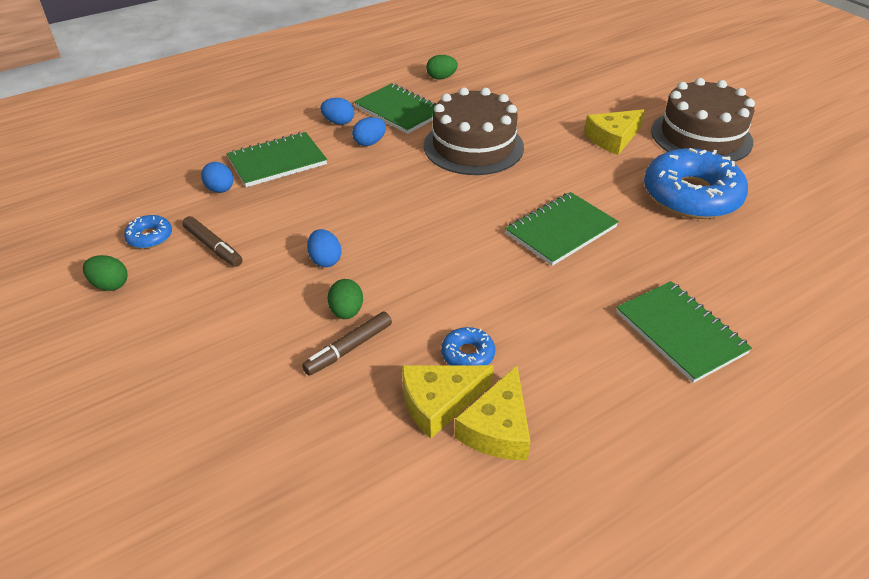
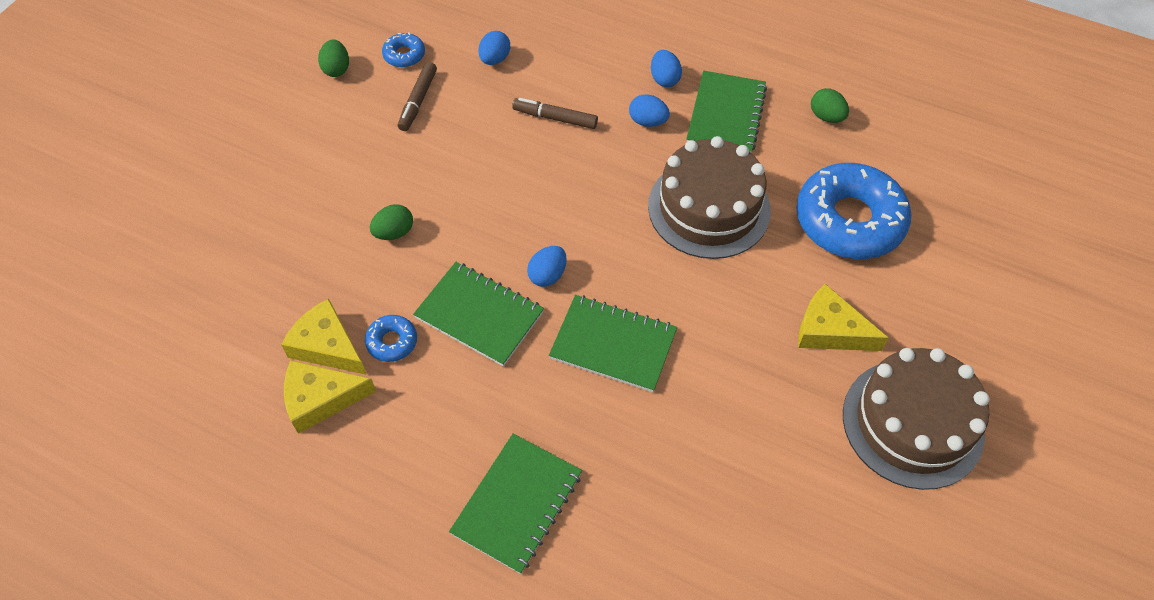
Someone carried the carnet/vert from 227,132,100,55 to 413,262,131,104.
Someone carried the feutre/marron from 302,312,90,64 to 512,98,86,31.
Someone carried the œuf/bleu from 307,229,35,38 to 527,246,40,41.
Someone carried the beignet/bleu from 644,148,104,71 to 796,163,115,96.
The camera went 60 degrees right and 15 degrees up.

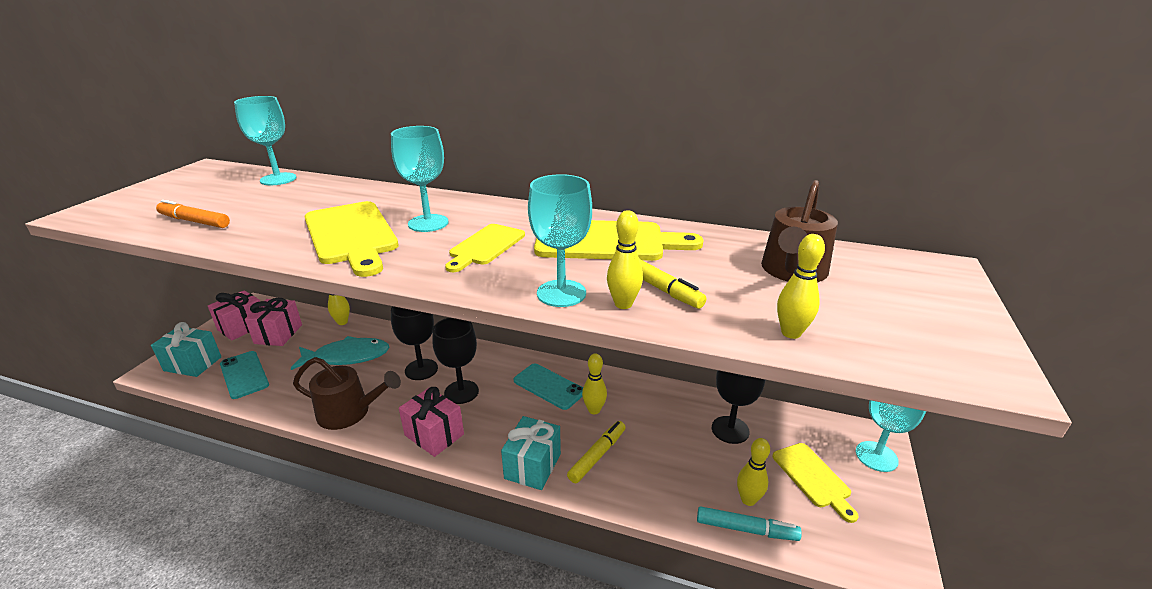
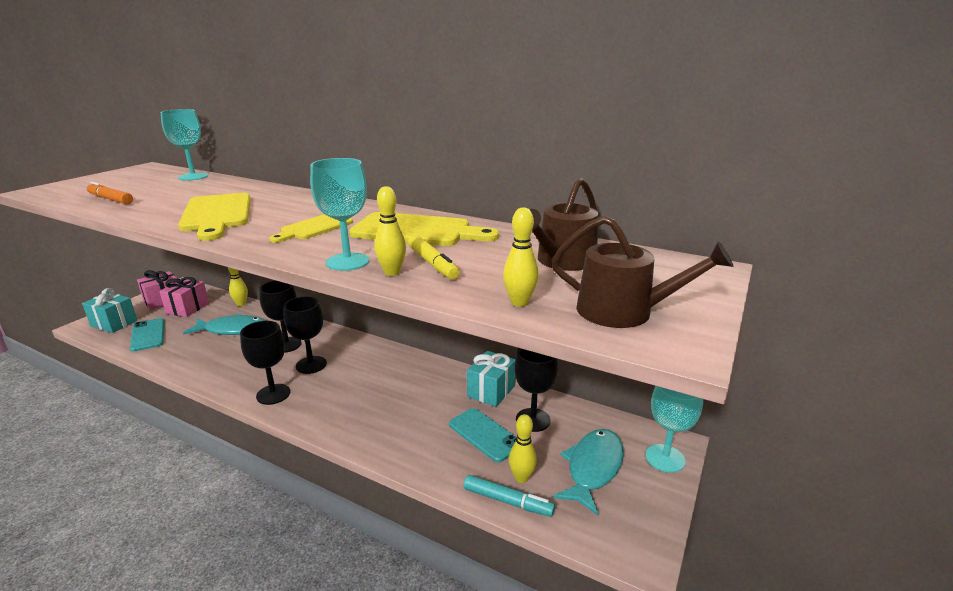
Someone took away the verre à pied/turquoise at 391,126,58,106.
Someone took away the feutre/jaune at 567,421,59,62.
Someone took away the quille/jaune at 582,353,25,61.
Someone carried the arrosoir/marron from 293,357,108,73 to 552,216,181,112.
Someone carried the cadeau/turquoise from 501,416,60,74 to 467,351,48,56.
Someone carried the téléphone/turquoise from 514,363,69,47 to 449,408,68,54.
Someone swapped the cadeau/rose at 399,387,65,70 for the verre à pied/noir at 240,321,51,84.
Someone swapped the planche à découper/jaune at 773,443,86,80 for the poisson/turquoise at 553,429,71,86.
The camera went 10 degrees right and 5 degrees down.

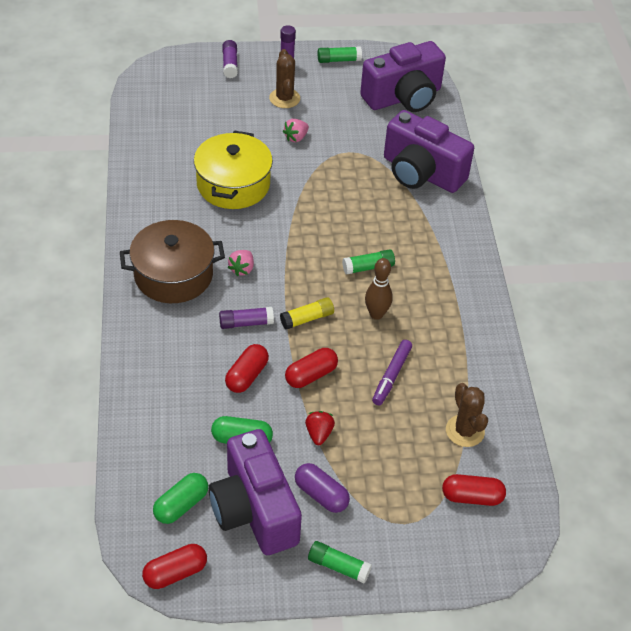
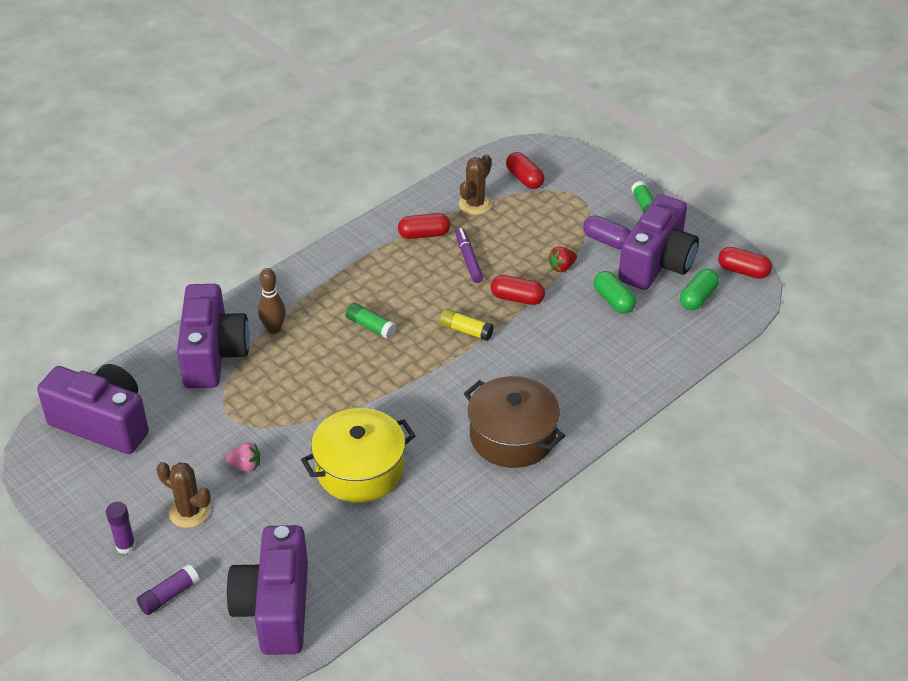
Someone took away the bâton de colle/violet at 219,307,55,22.
Someone took away the fraise/rose at 228,250,26,26.
Someone took away the bâton de colle/vert at 318,46,44,17.
Someone put down the appareil photo/violet at 226,525,82,130.
Someone carried the gélule/rouge from 225,344,44,49 to 398,213,52,26.
Someone carried the quille/marron from 365,258,28,62 to 258,268,28,66.
Someone rotated the gélule/vert at 153,473,55,51 by 60 degrees counterclockwise.
Someone rotated the cactus/marron at 269,49,31,59 by 75 degrees clockwise.
Someone rotated the gélule/violet at 295,463,55,50 by 60 degrees counterclockwise.
Someone rotated the feutre/violet at 372,340,40,65 by 90 degrees counterclockwise.
The camera went 125 degrees left and 5 degrees down.

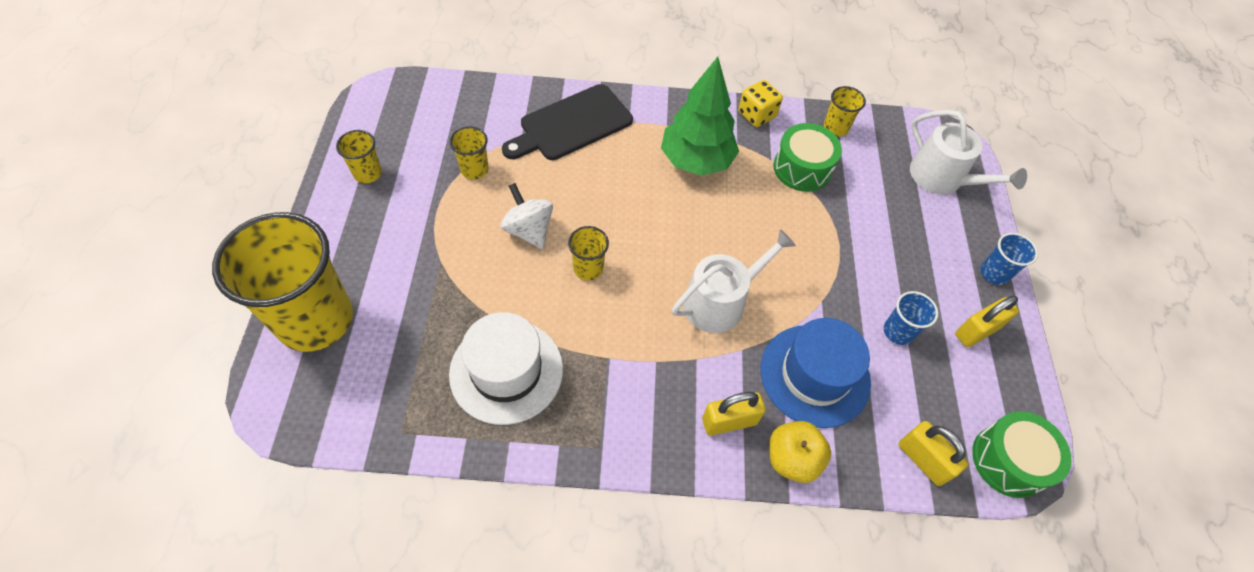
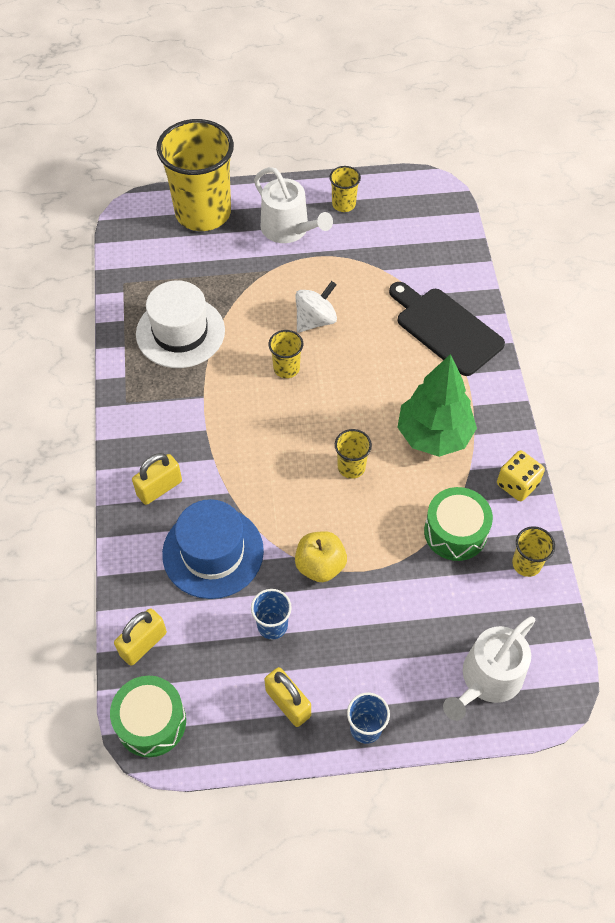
Someone carried the gobelet/jaune from 450,126,39,53 to 335,429,37,50.
Someone carried the arrosoir/blanc from 672,229,124,104 to 254,167,79,76.
Someone carried the pomme/jaune from 769,421,62,62 to 295,531,52,51.
Someone rotated the cadenas/jaune at 702,392,64,44 by 75 degrees clockwise.
The camera went 85 degrees right and 0 degrees up.

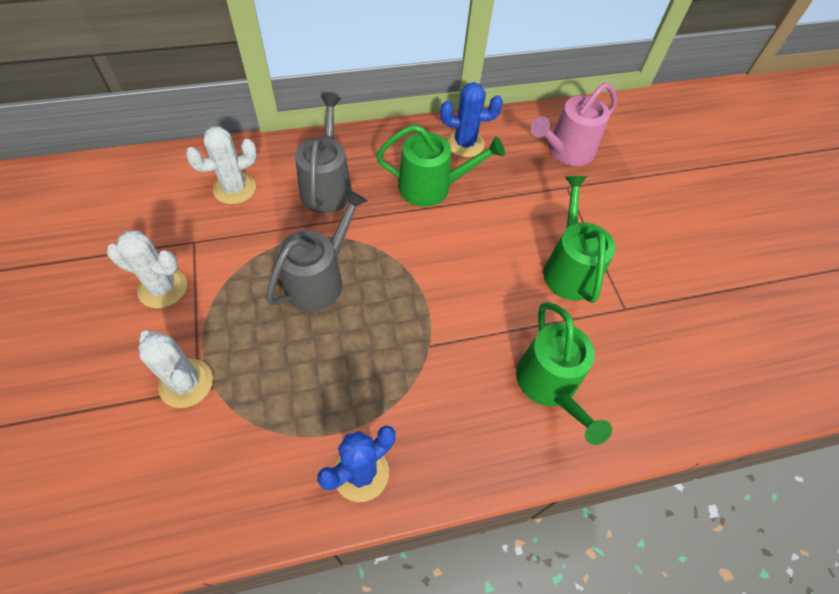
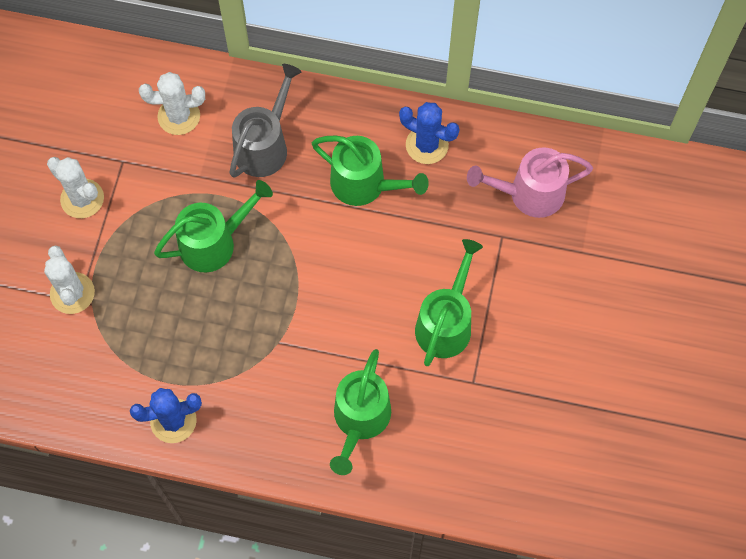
Someone repainted the arrosoir/gris at 266,190,101,122, which became the arrosoir/vert at 154,180,119,93.
The camera went 30 degrees right and 10 degrees up.

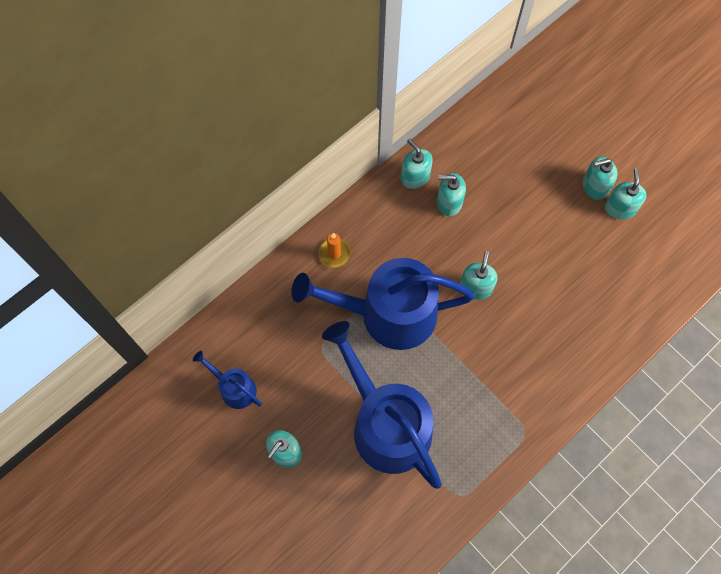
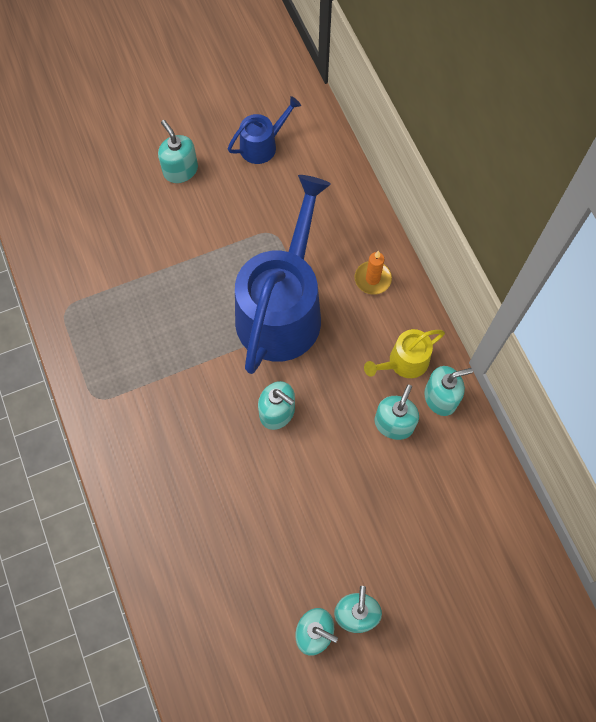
Someone took away the arrosoir/bleu at 322,321,120,168.
Someone put down the arrosoir/jaune at 364,329,81,49.
The camera went 110 degrees right and 0 degrees up.

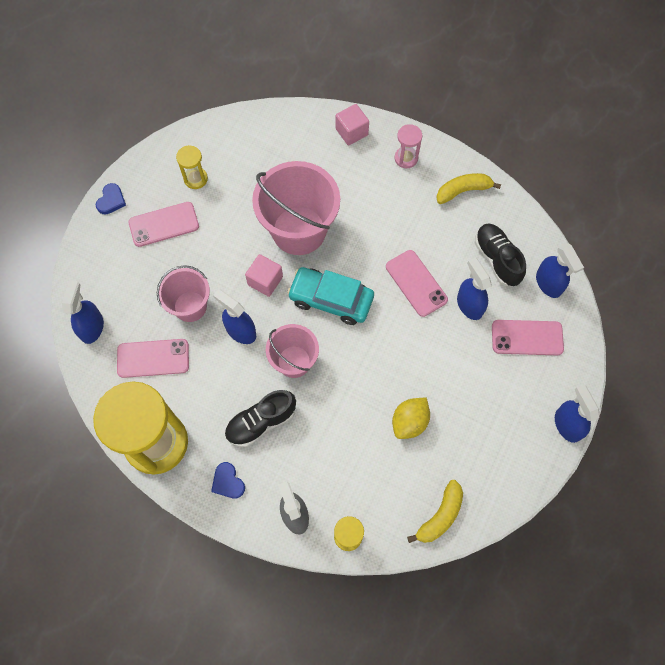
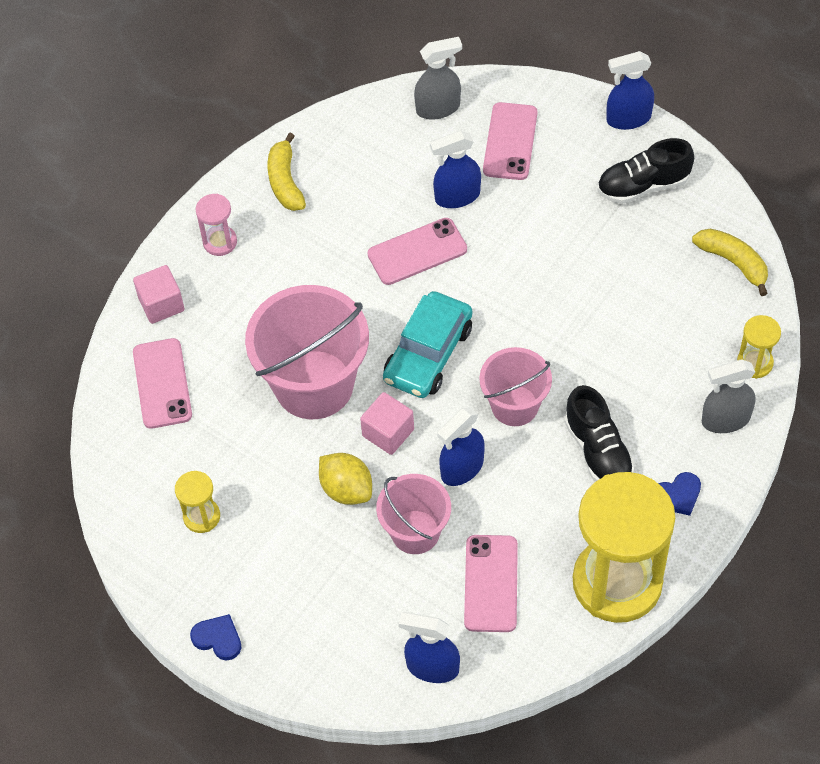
Someone carried the téléphone/rose from 128,202,71,45 to 133,338,59,91.
Someone carried the citron/jaune from 392,398,38,41 to 319,453,53,52.
Someone carried the chaussure/noir from 475,224,51,62 to 597,138,97,66.
Someone repainted the vaporisateur/bleu at 536,242,48,56, which became the vaporisateur/gris at 414,37,48,83.
The camera went 80 degrees left and 10 degrees down.

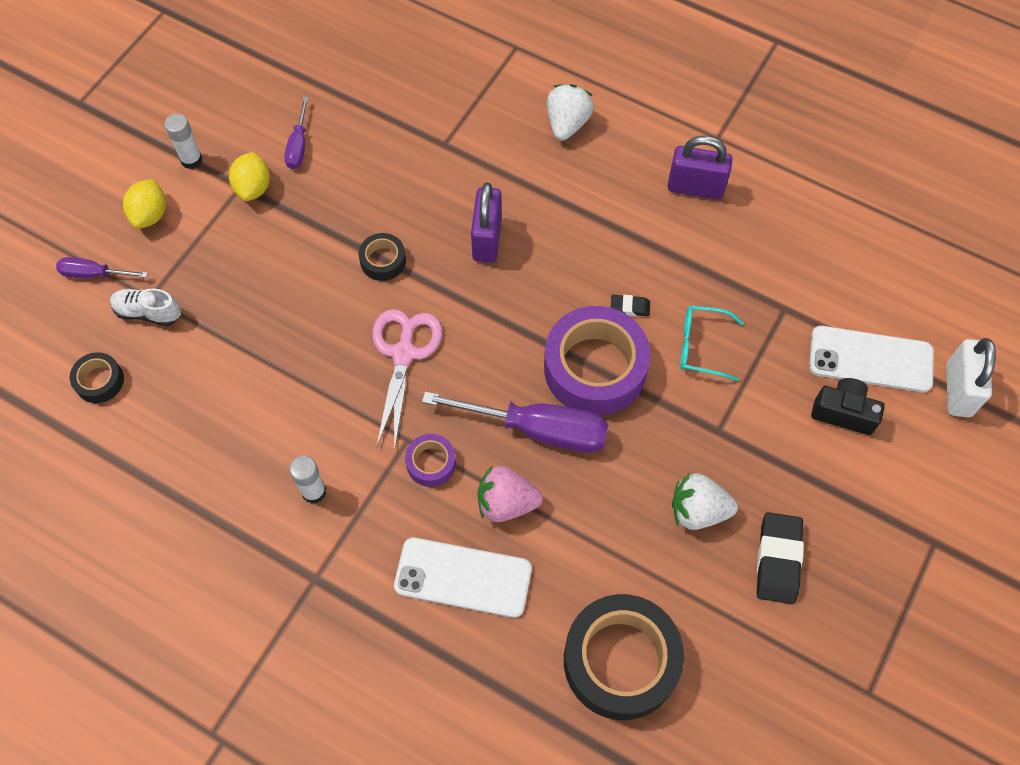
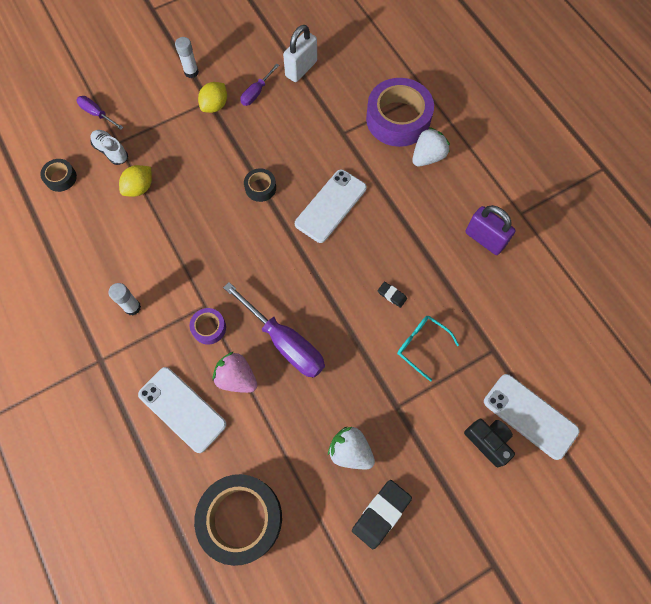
Someone took away the ciseaux/rose at 372,309,70,141.
Someone carried the citron/jaune from 123,179,43,50 to 119,165,33,32.
Someone carried the ruban adhésif/violet from 544,306,107,109 to 366,78,68,69.
Someone carried the cadenas/blanc from 946,338,50,79 to 283,25,34,57.
Someone swapped the cadenas/violet at 471,183,31,80 for the téléphone/blanc at 295,169,72,74.
The camera went 30 degrees right and 5 degrees up.

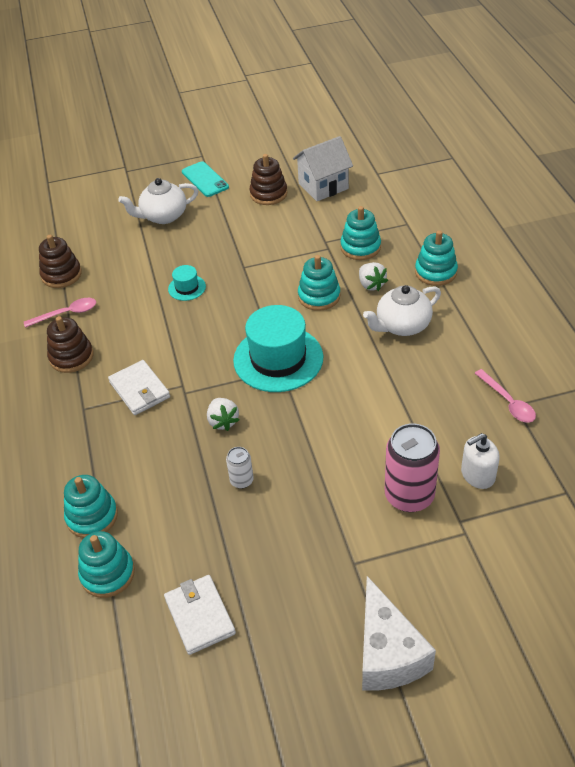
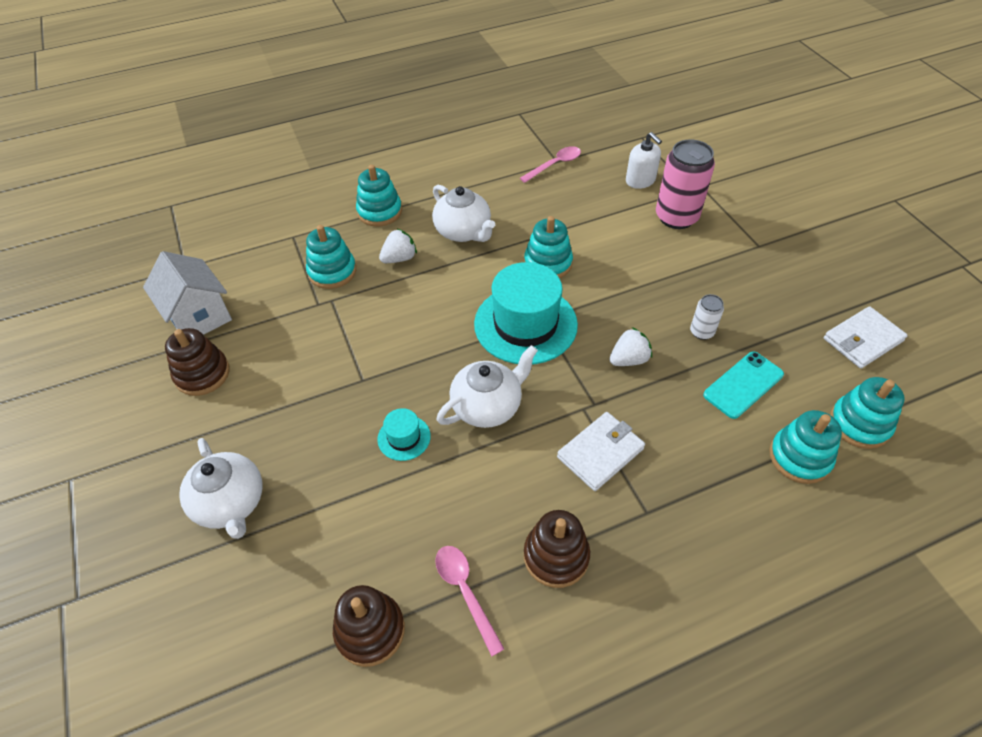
Someone took away the fromage/blanc at 362,576,74,115.
Someone put down the théière/blanc at 437,345,101,83.
Someone carried the téléphone/turquoise from 182,161,47,36 to 703,351,81,68.
Someone carried the jouet à empiler/turquoise from 298,255,42,56 to 524,216,49,62.
The camera went 100 degrees left and 5 degrees up.

